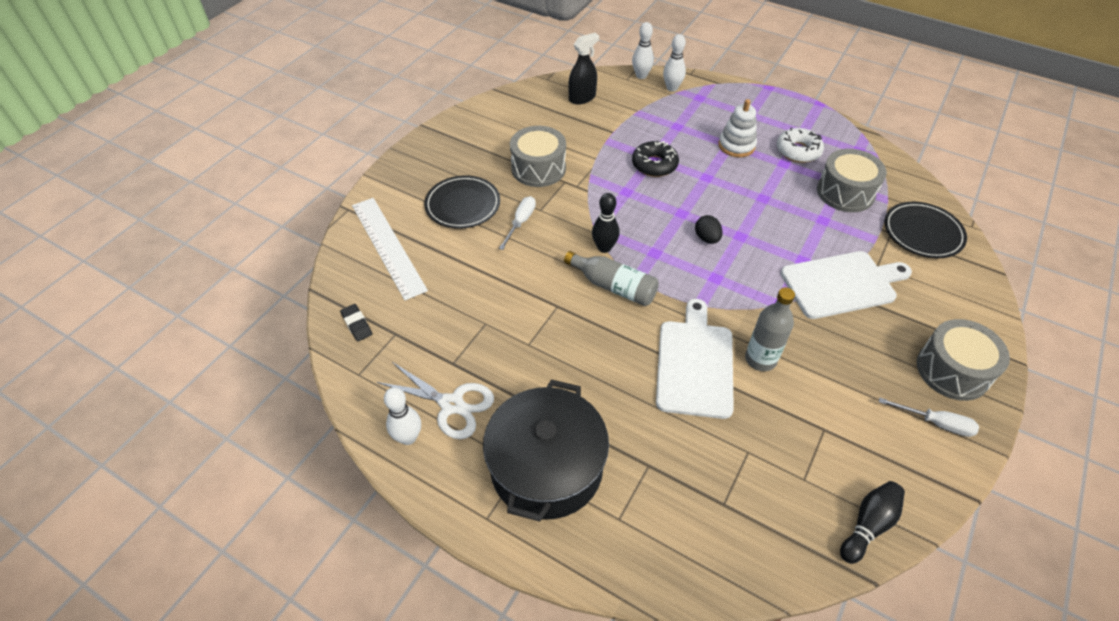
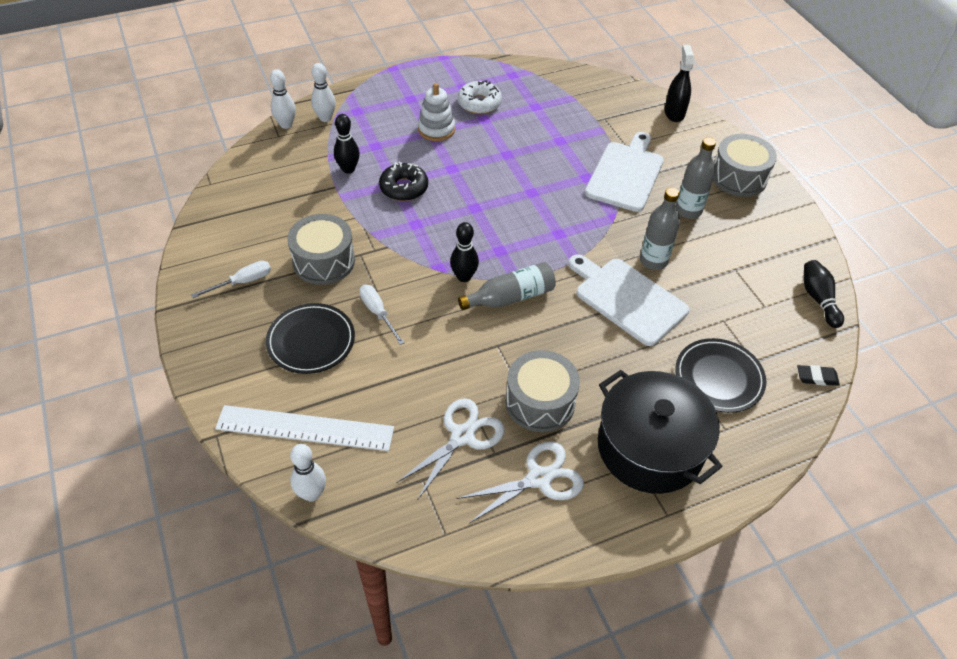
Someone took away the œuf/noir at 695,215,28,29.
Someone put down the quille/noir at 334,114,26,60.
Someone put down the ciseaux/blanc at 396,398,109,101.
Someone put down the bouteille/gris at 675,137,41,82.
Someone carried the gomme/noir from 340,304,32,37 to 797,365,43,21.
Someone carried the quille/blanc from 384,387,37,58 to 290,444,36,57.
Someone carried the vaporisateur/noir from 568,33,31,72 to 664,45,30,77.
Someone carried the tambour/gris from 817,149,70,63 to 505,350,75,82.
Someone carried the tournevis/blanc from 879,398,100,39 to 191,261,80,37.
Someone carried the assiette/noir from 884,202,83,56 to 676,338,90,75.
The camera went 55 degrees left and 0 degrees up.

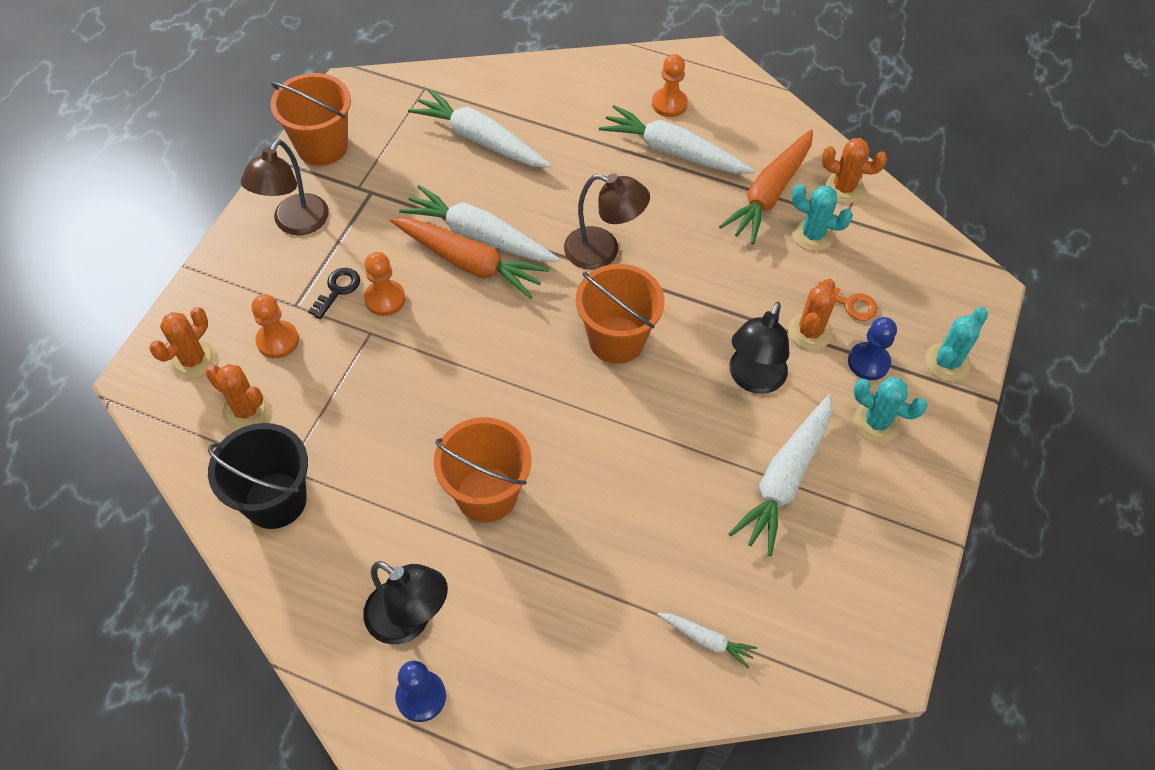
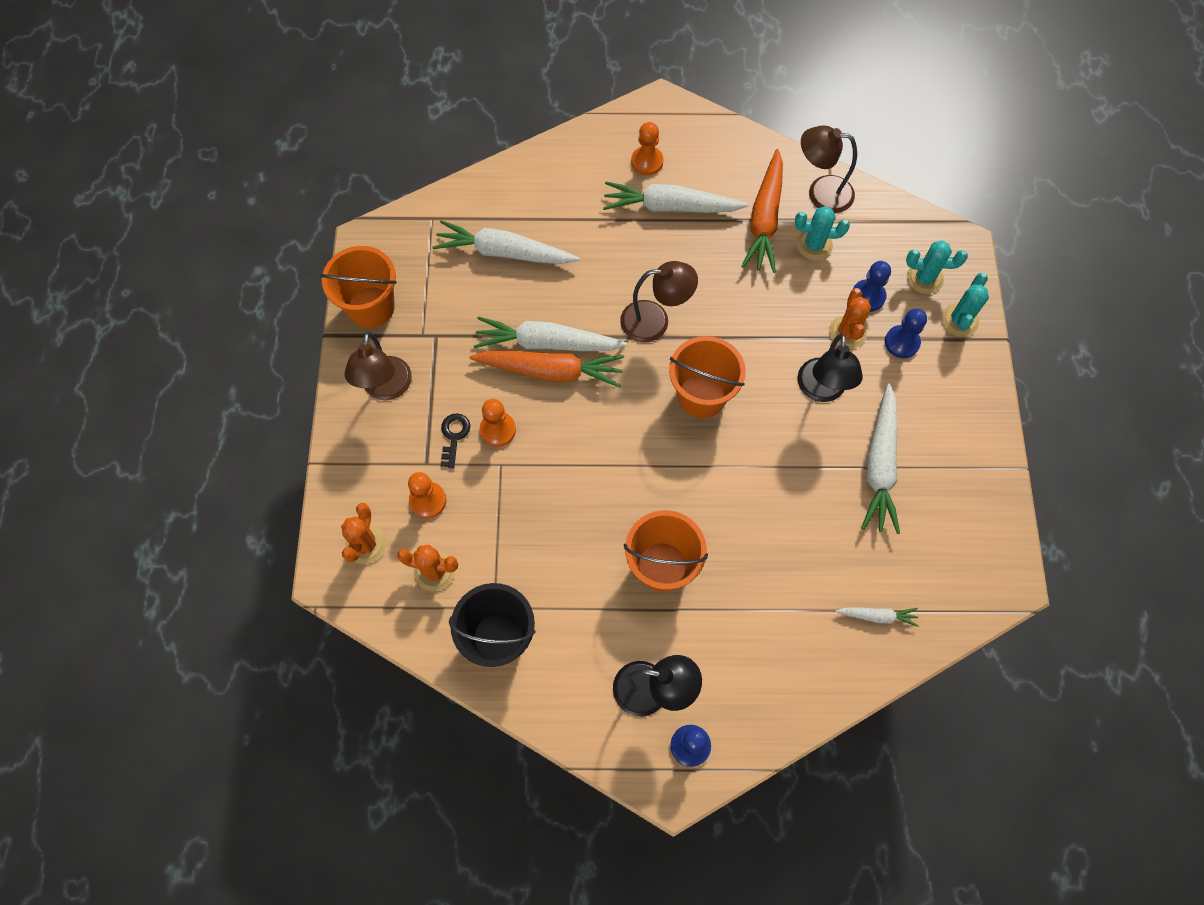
Someone carried the cactus/turquoise from 853,377,75,66 to 906,241,62,53.
Someone swapped the clé/orange at 819,281,59,40 for the pion/bleu at 853,261,38,51.
Someone swapped the cactus/orange at 821,138,66,66 for the lampe/marron at 801,126,56,87.
The camera went 20 degrees left and 10 degrees up.

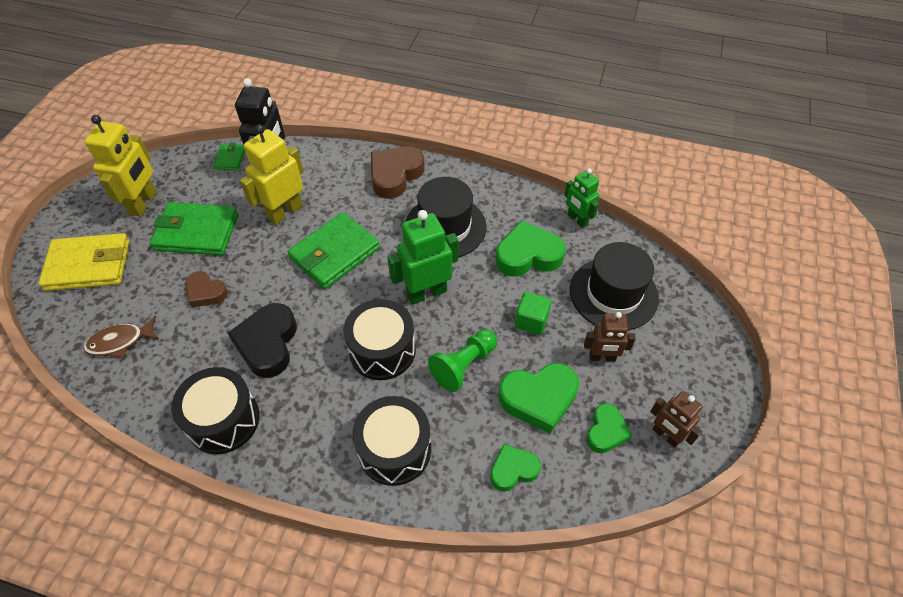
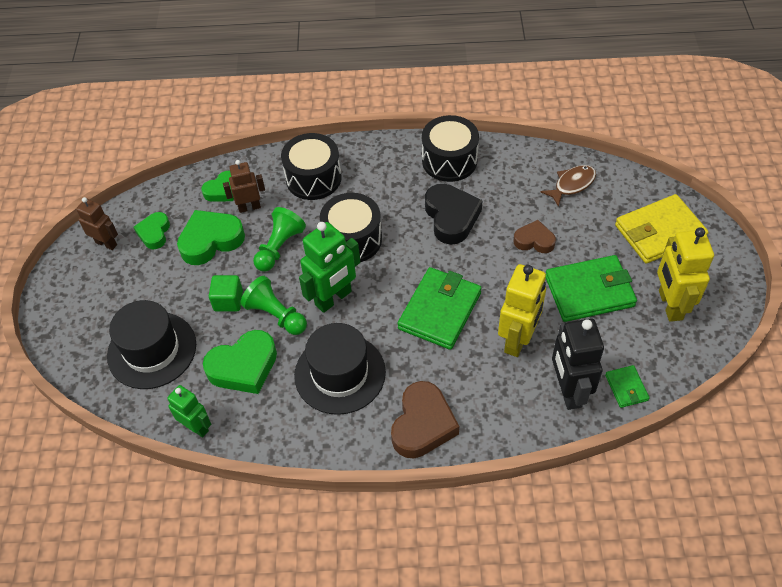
Someone put down the pion/vert at 241,276,66,59.
Someone carried the robot/marron from 584,312,52,50 to 223,160,42,53.
The camera went 165 degrees right and 0 degrees up.

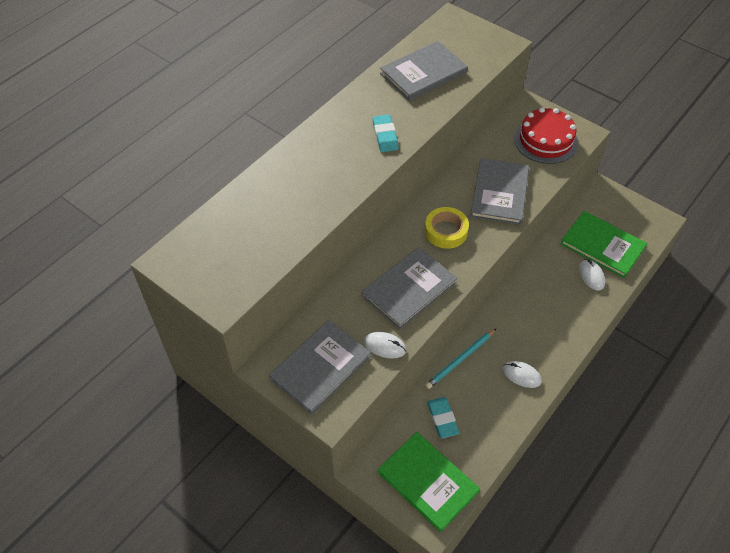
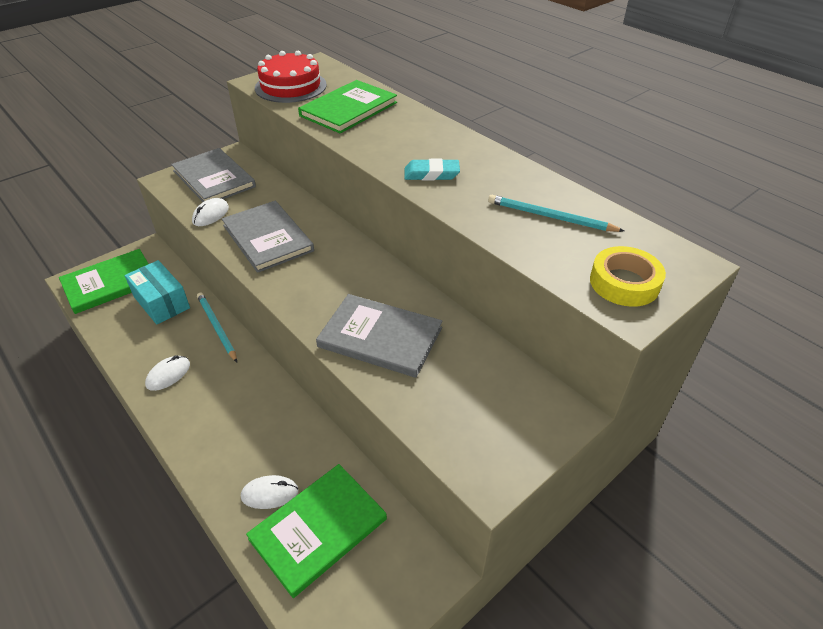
Someone put down the livre/vert at 298,80,99,54.
Someone carried the ruban adhésif/jaune from 425,207,44,42 to 590,246,76,61.
Someone carried the gâteau/rouge from 514,107,64,57 to 255,51,72,52.
Someone swapped the livre/gris at 380,41,88,60 for the crayon/turquoise at 488,195,136,37.
Someone swapped the gomme/turquoise at 427,397,32,41 for the boîte/turquoise at 125,260,65,65.
The camera went 100 degrees right and 10 degrees down.

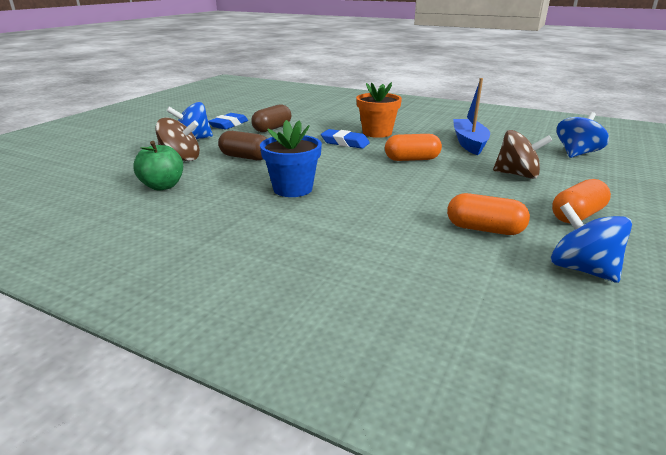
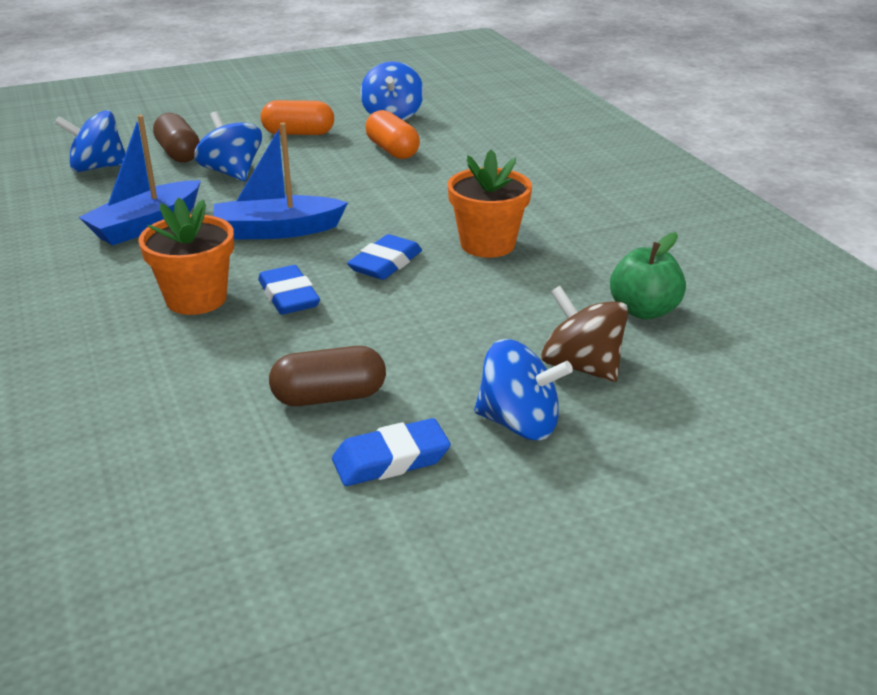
Someone put down the gomme/bleu at 347,234,75,46.
Someone carried the gélule/marron from 218,131,49,29 to 153,113,47,50.
Someone swapped the gélule/orange at 385,134,57,27 for the bateau/bleu at 214,123,134,117.
Someone repainted the pot de fleurs/bleu at 260,120,62,77, which became the pot de fleurs/orange at 448,150,84,108.
Someone repainted the toupie/marron at 493,130,59,49, which became the toupie/bleu at 194,111,68,70.
The camera went 140 degrees left and 5 degrees up.

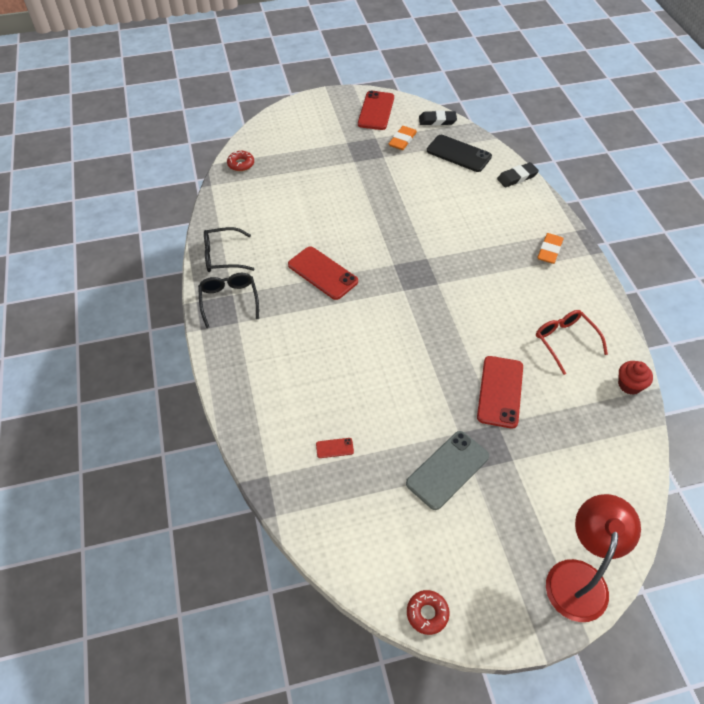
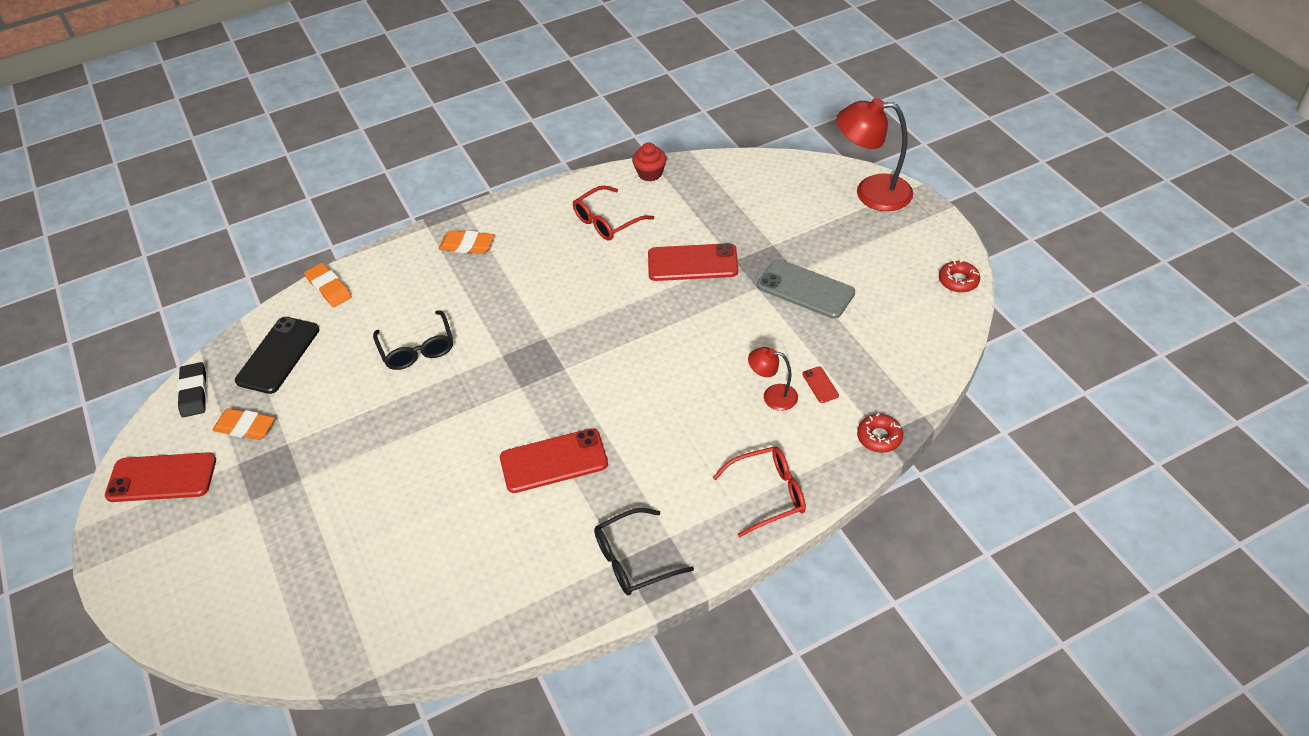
Someone put down the lunettes/rouge at 712,447,94,90.
Someone put down the lampe/rouge at 748,347,50,64.
Someone carried the lunettes/noir from 204,227,50,45 to 373,310,80,60.
Someone carried the beignet/rouge from 227,151,27,20 to 857,413,46,40.
Someone repainted the gomme/noir at 497,162,42,25, which became the gomme/orange at 304,263,48,44.
Someone rotated the téléphone/rouge at 288,247,70,53 by 45 degrees clockwise.
The camera went 100 degrees left and 5 degrees down.

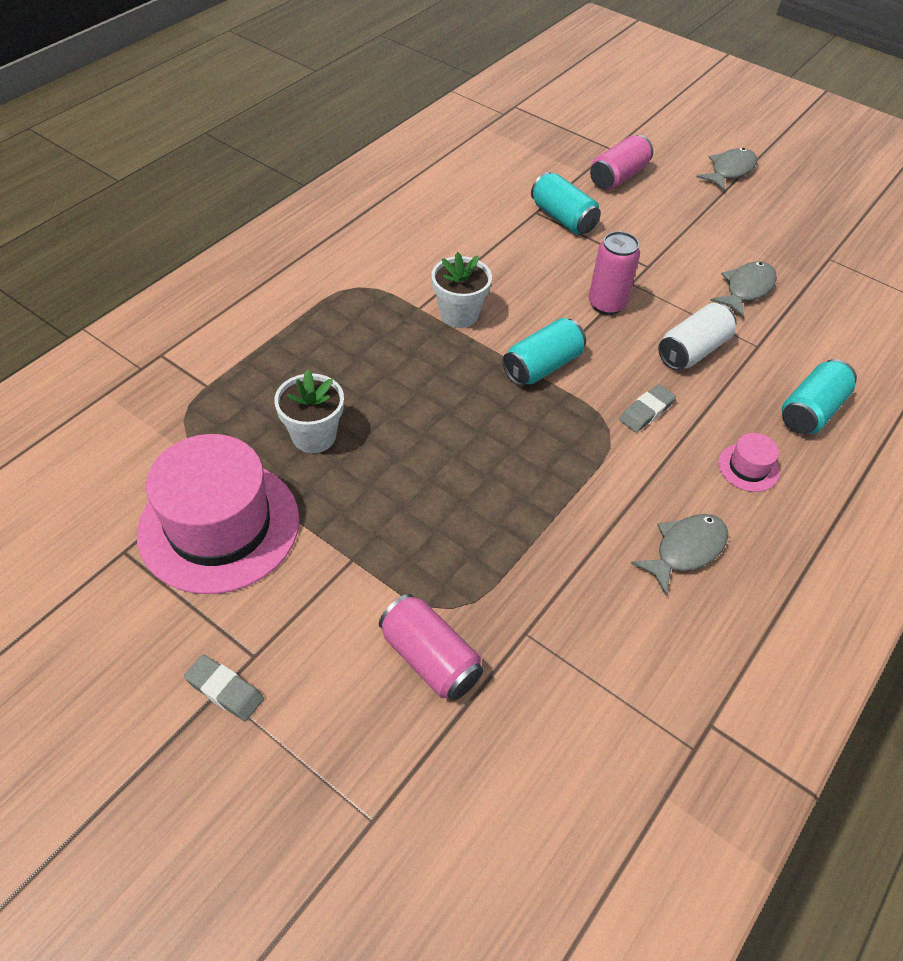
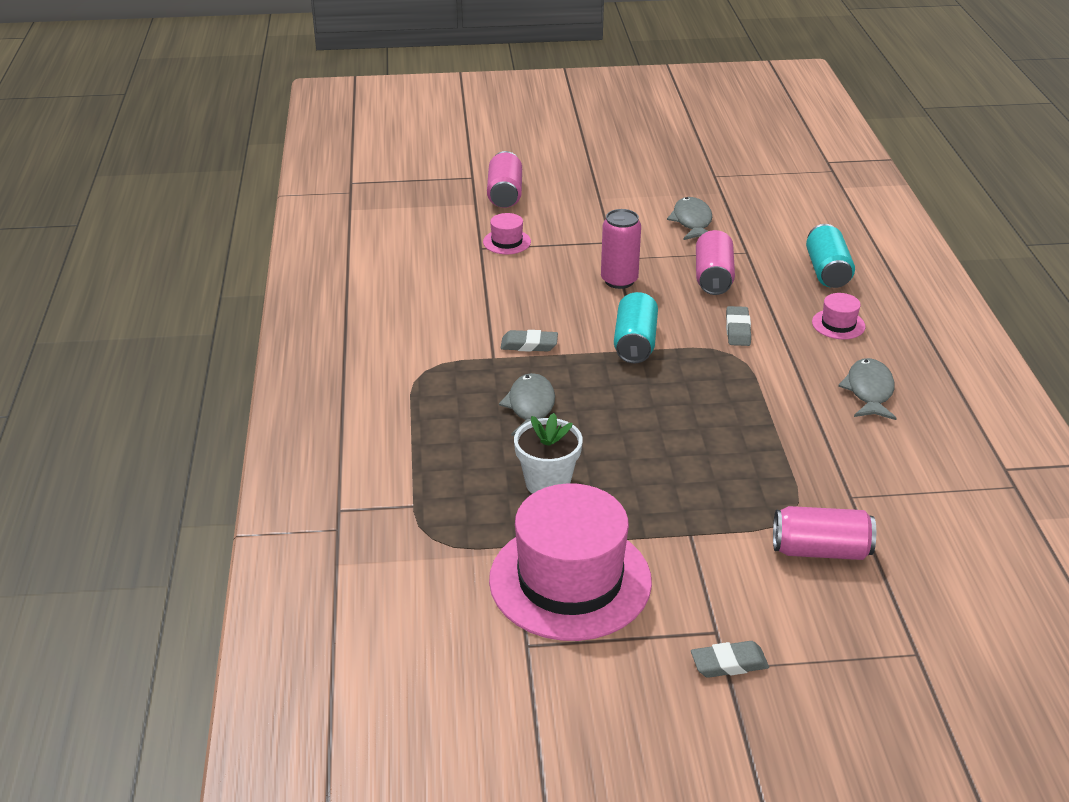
Someone carried the poisson/gris from 697,148,60,43 to 499,373,56,63.
Someone swapped the pot de fleurs/blanc at 431,252,61,76 for the gomme/gris at 500,330,58,22.
Someone swapped the canette/turquoise at 531,172,70,62 for the chapeau/rose at 483,213,48,41.
Someone repainted the canette/blanc at 658,303,78,67, which became the canette/rose at 696,230,39,65.
The camera went 40 degrees left and 15 degrees down.

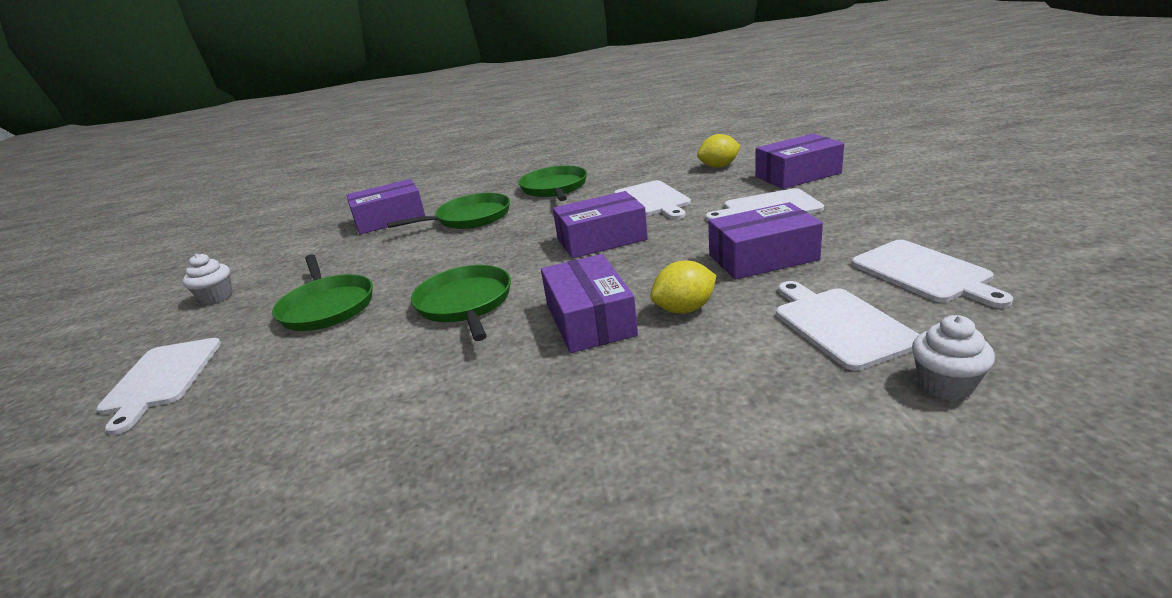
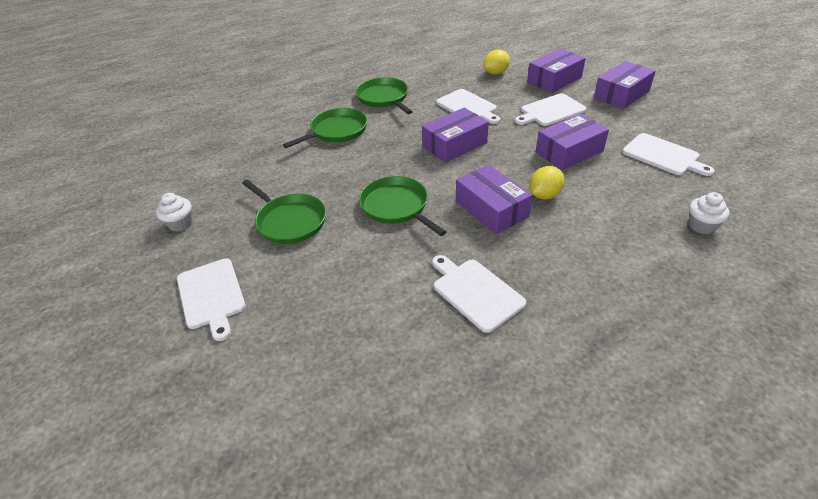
Someone carried the boîte/violet from 346,179,79,56 to 594,61,61,48.
Someone carried the planche à découper/blanc from 776,281,143,90 to 432,255,94,78.
The camera went 20 degrees left and 15 degrees up.

